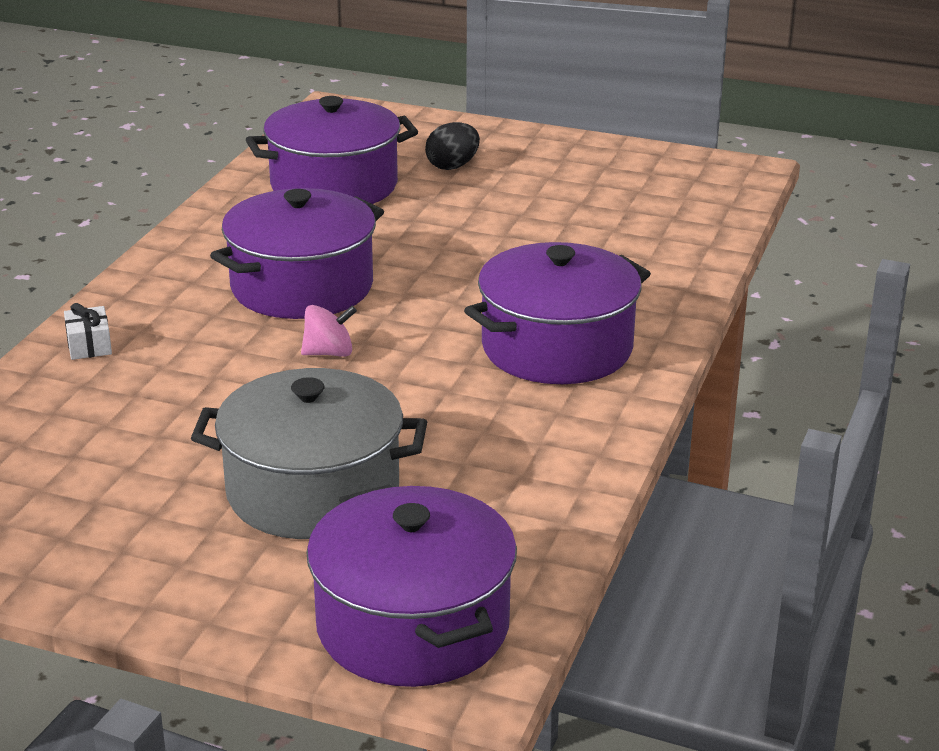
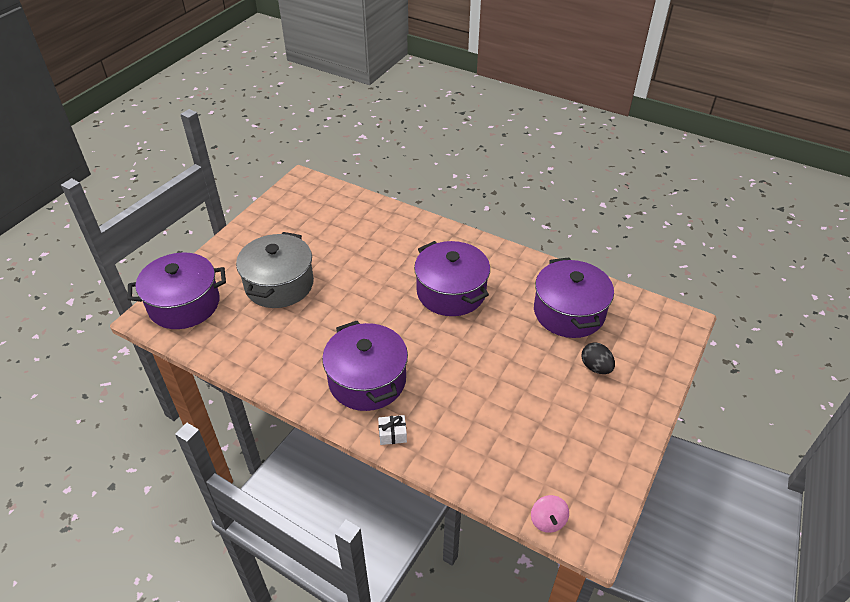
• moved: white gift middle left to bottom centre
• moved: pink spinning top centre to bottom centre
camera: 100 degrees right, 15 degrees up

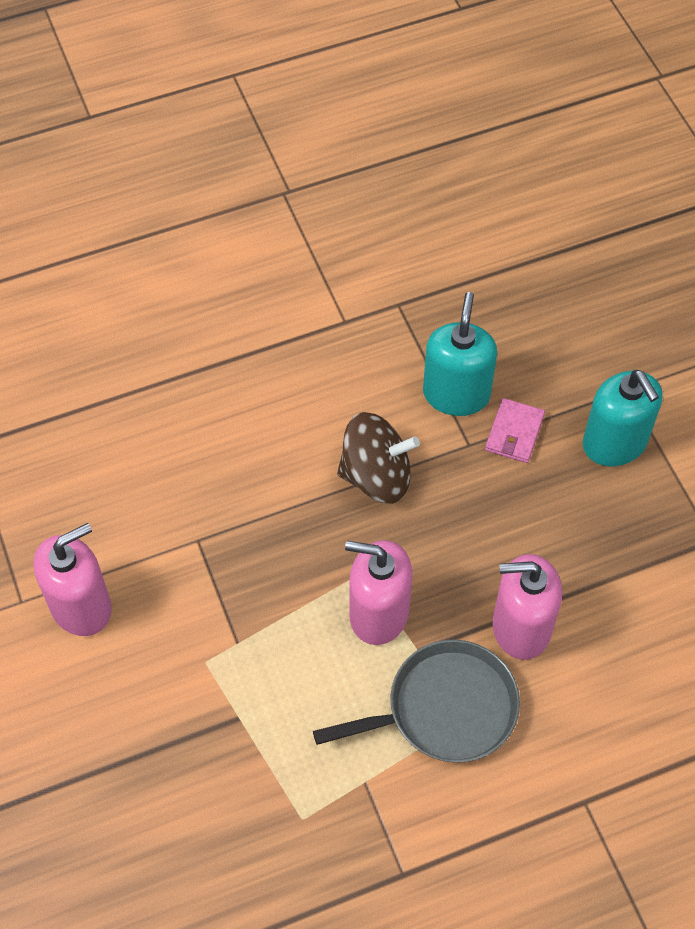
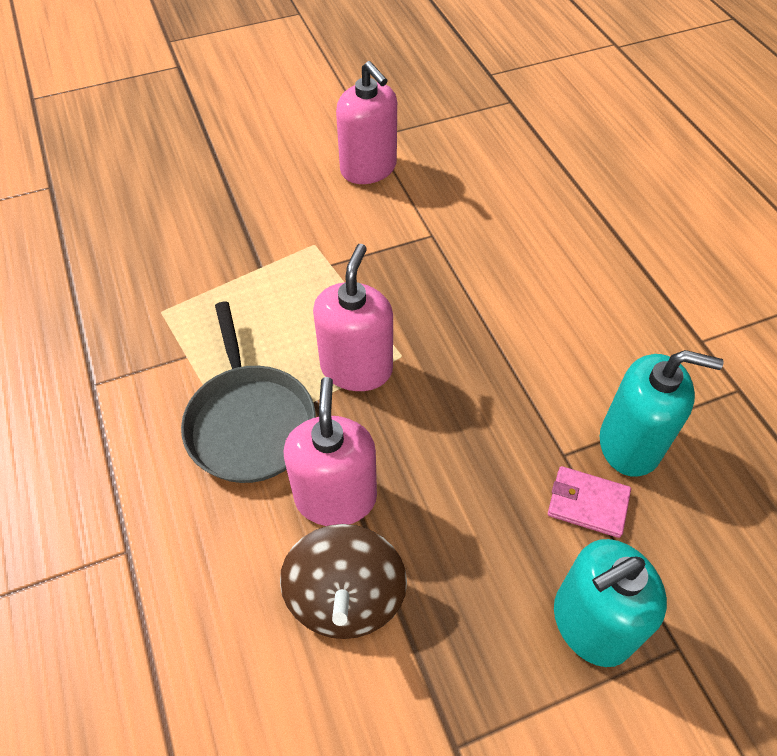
• moved: brown spinning top centre to bottom centre
camera: 90 degrees right, 5 degrees down

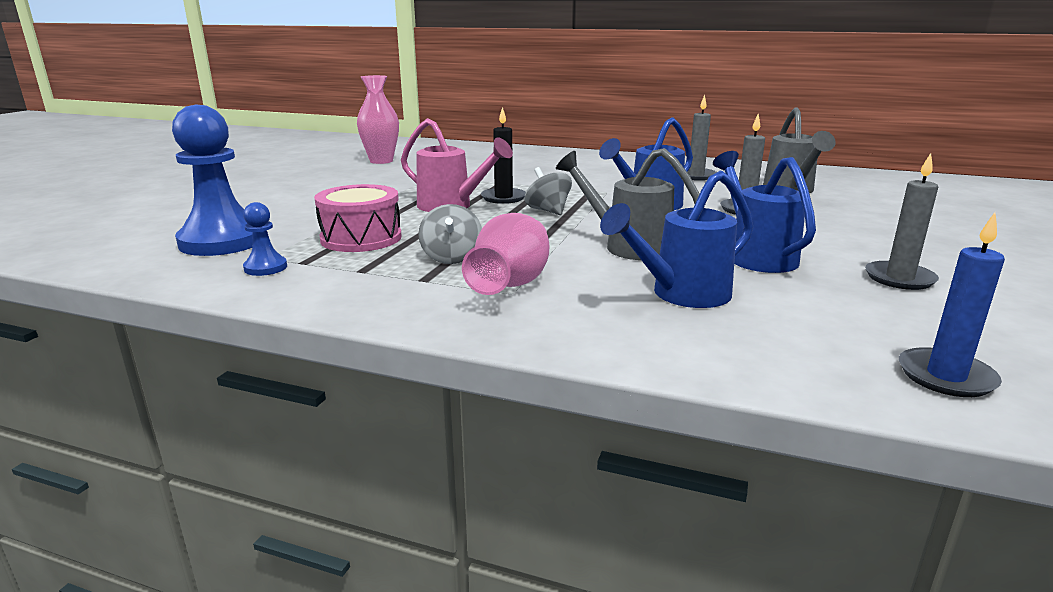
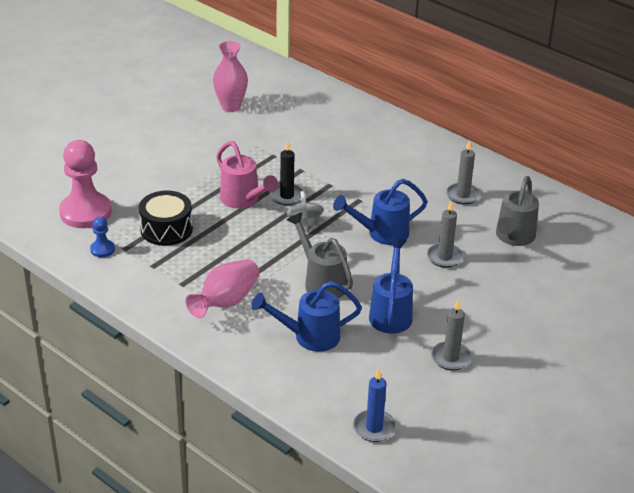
• recoloured: blue pawn (1st from left) top left to pink pawn middle left
• recoloured: pink drum centre to black drum middle left
• removed: grey spinning top (1st from left) centre
camera: 20 degrees right, 15 degrees up

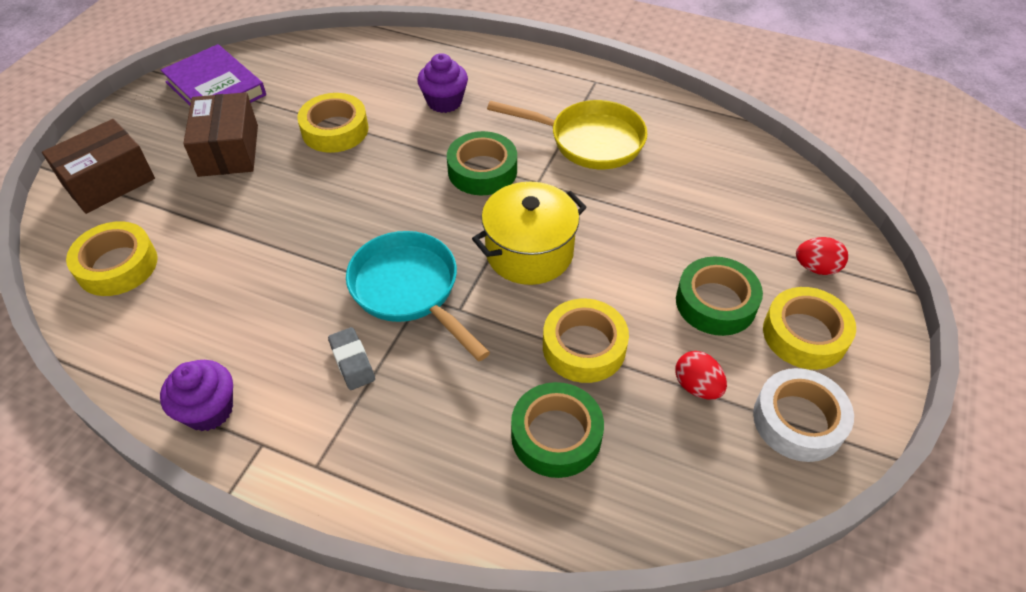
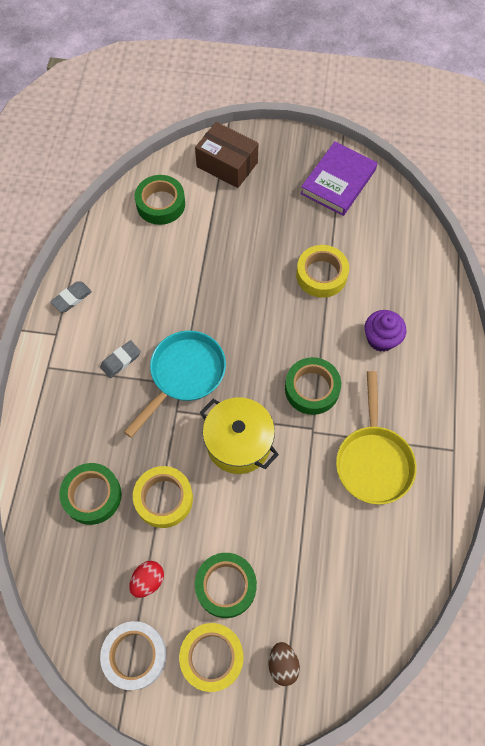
• recoloured: yellow tape (1st from left) middle left to green tape (2nd from left) top left
• replaced: purple cupcake (1st from left) bottom left to grey eraser (1st from left) middle left
• removed: brown box (2nd from left) top left
• recoloured: red egg (2nd from left) middle right to brown egg bottom centre
camera: 75 degrees right, 15 degrees up

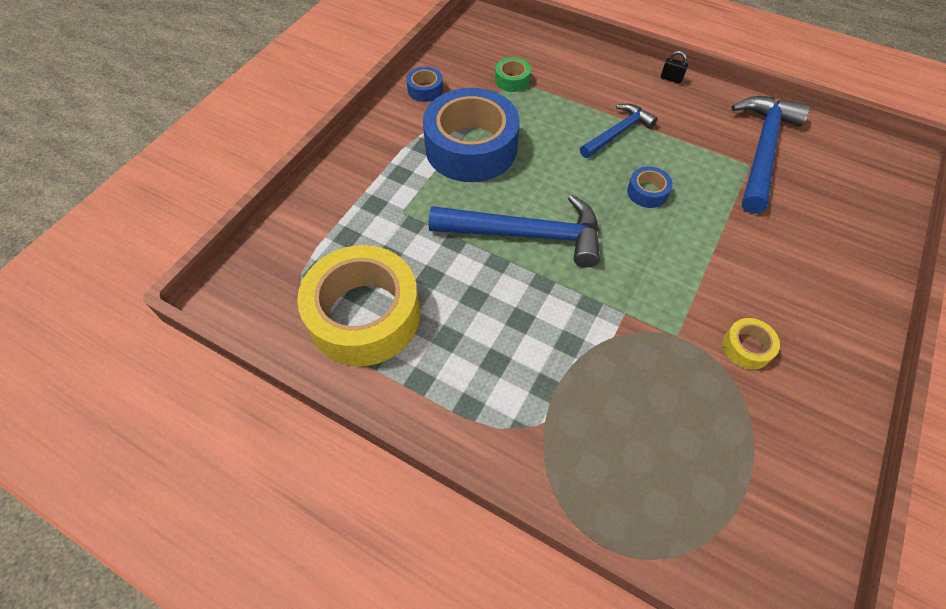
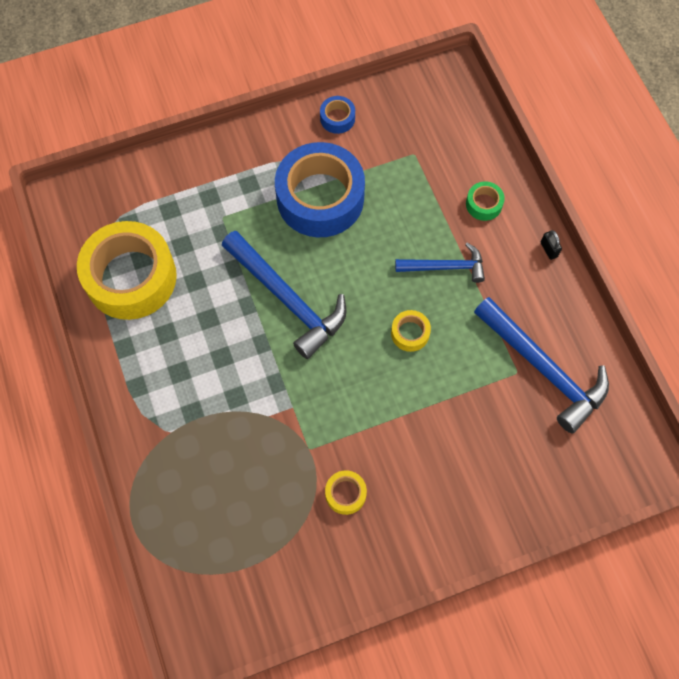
• moved: green tape top centre to top right
• recoloured: blue tape (3rd from left) top right to yellow tape (3rd from left) centre
• turned: blue hammer (3rd from left) top right = middle right 75 degrees clockwise
camera: 40 degrees right, 10 degrees up

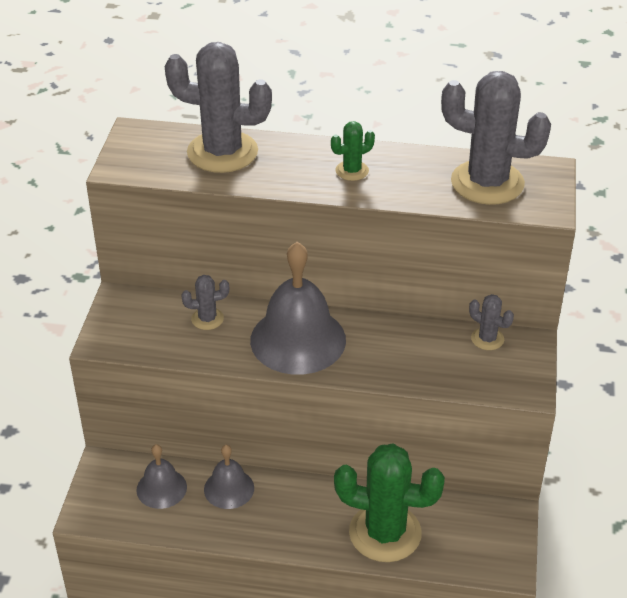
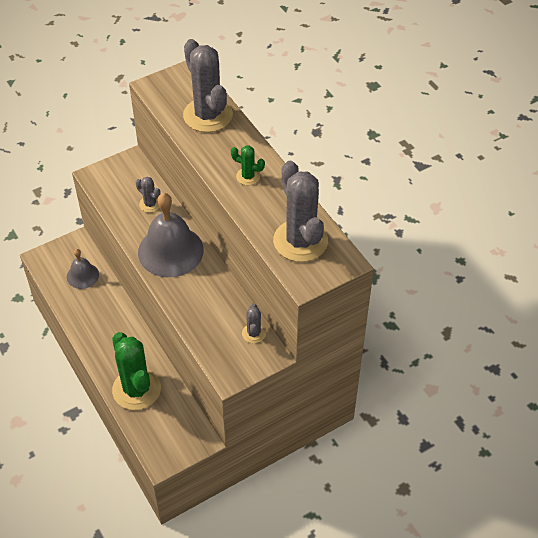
• removed: grey bell (2nd from left) bottom centre
camera: 50 degrees right, 10 degrees up

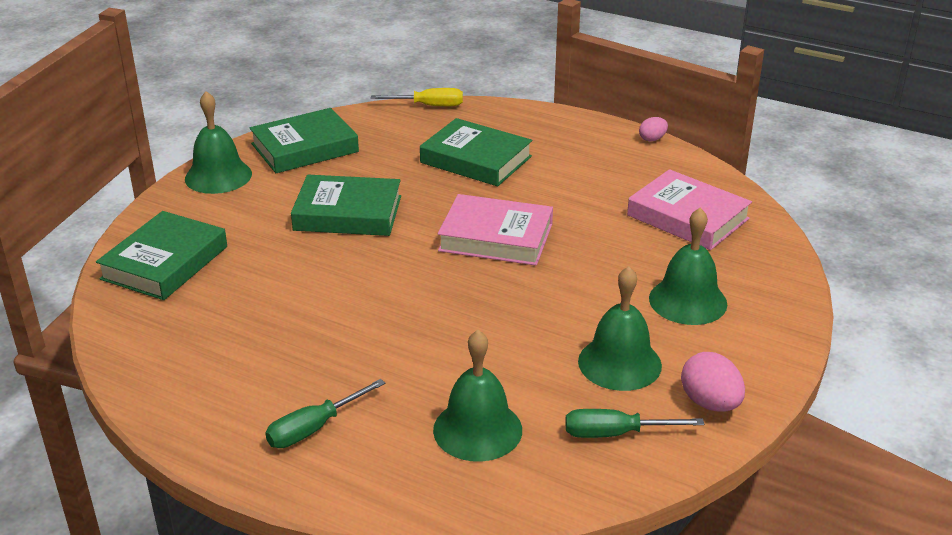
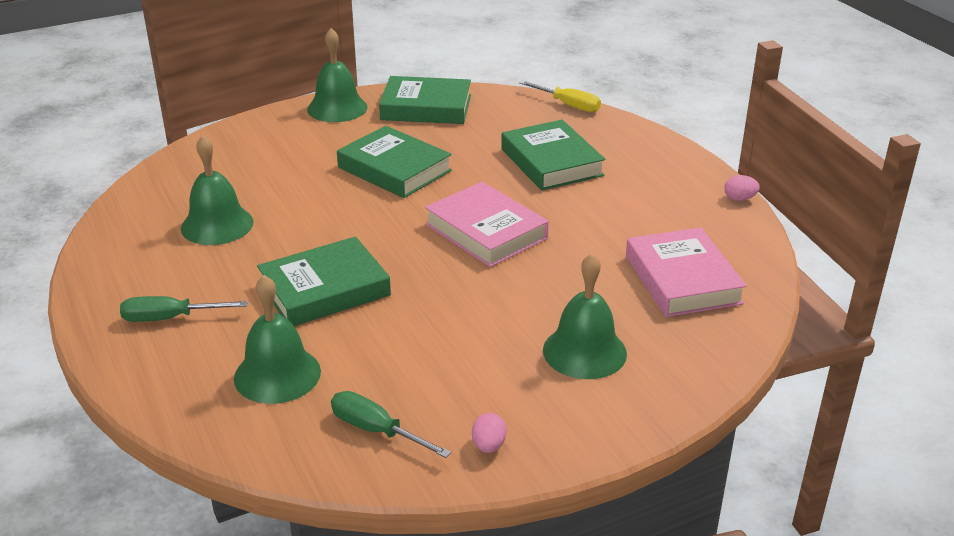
• moved: green book (1st from left) middle left to centre
• moved: green bell (3rd from left in the first image) centre to green bell (1st from left) middle left
• resized: pink egg (2nd from left in the first image) bottom right = bottom centre x0.59
camera: 35 degrees right, 0 degrees up

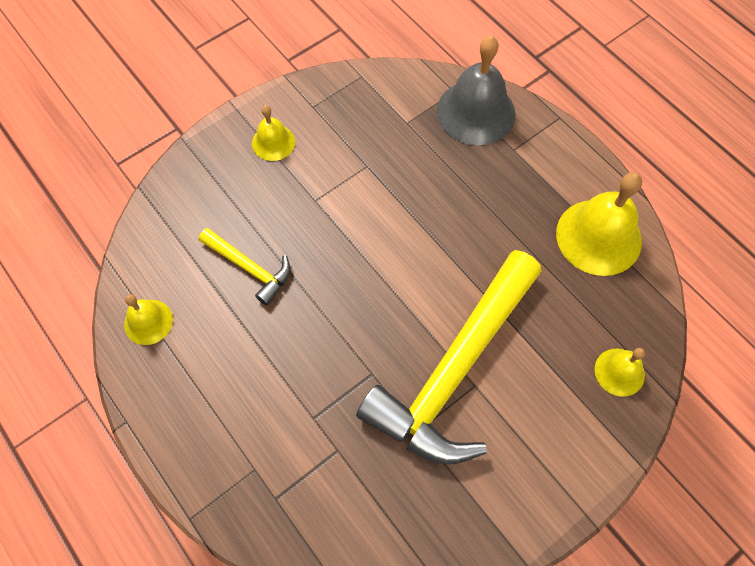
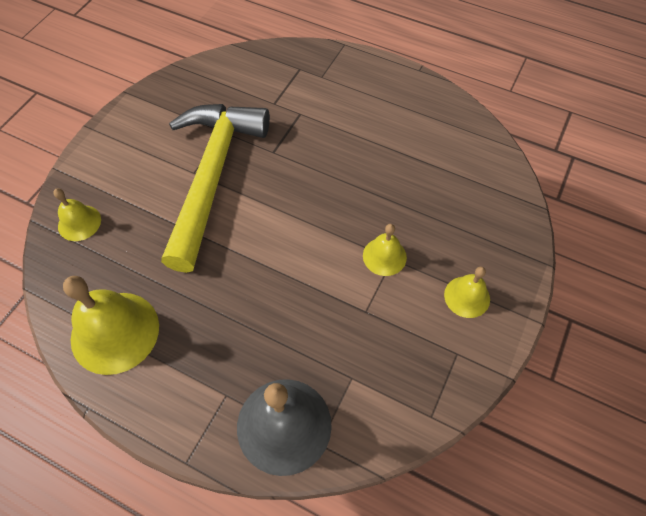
• moved: yellow bell (1st from left in the first image) middle left to yellow bell (3rd from left) centre
• removed: yellow hammer (1st from left) middle left
camera: 155 degrees right, 5 degrees down

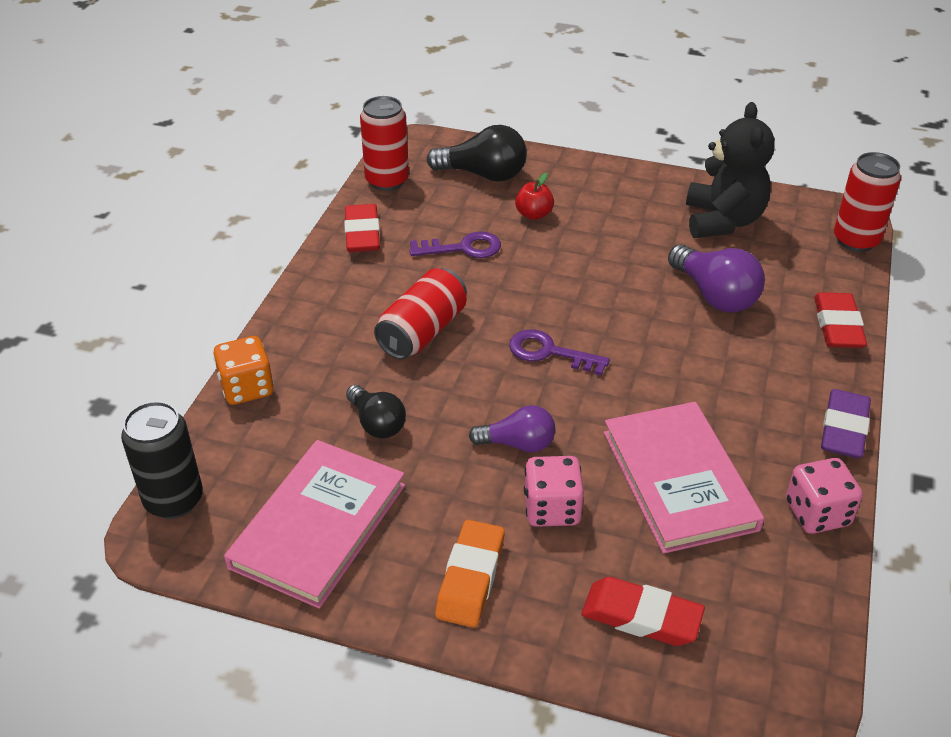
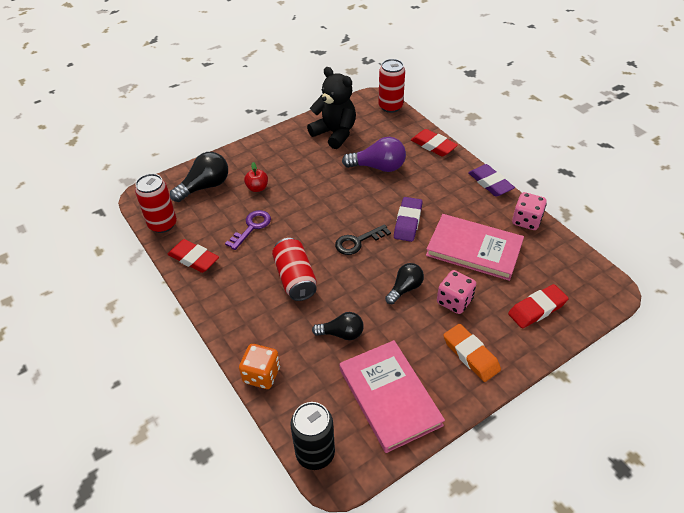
• recoloured: purple light bulb (1st from left) centre to black light bulb (3rd from left) centre
• recoloured: purple key (2nd from left) centre to black key centre
• added: purple eraser (1st from left) centre
camera: 50 degrees left, 5 degrees up

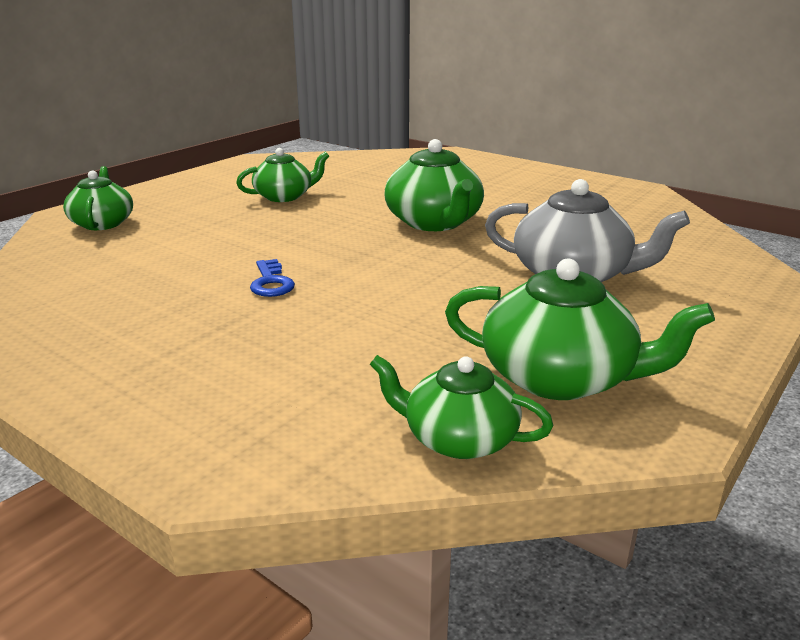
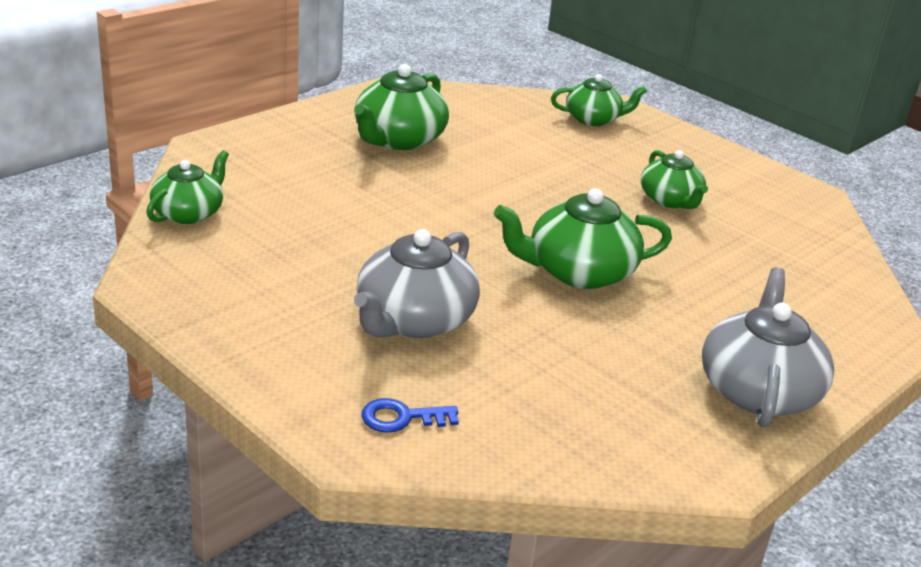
• moved: blue key centre to bottom centre
• moved: green teapot (5th from left in the first image) middle right to green teapot (2nd from left) top centre
• added: grey teapot (2nd from left) middle right
camera: 95 degrees right, 5 degrees up

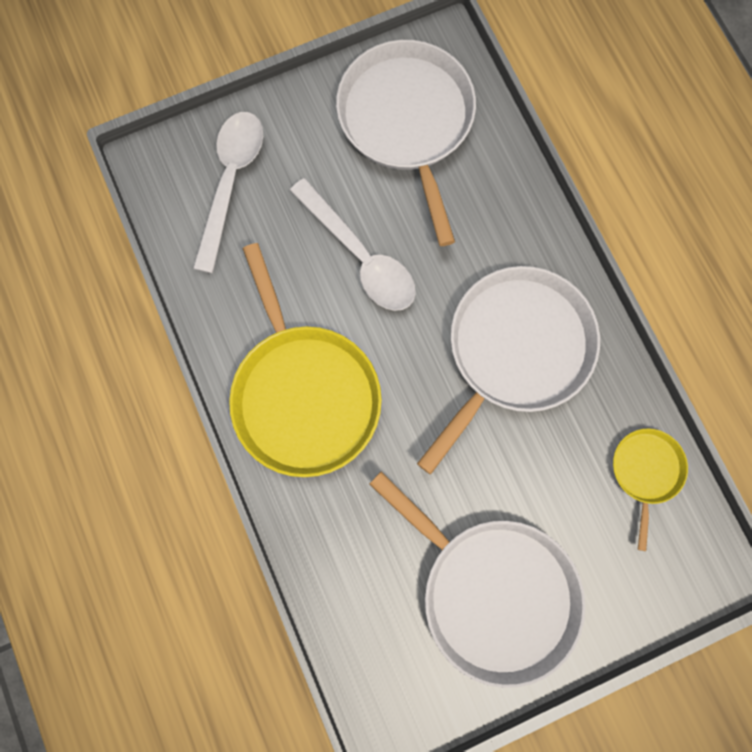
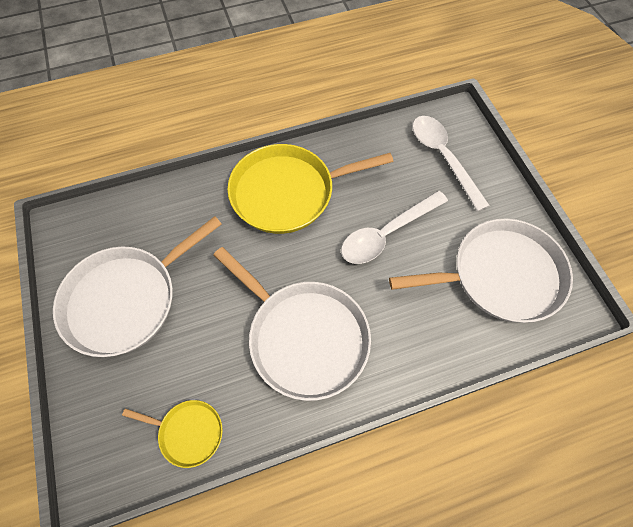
• turned: white spoon (1st from left in the first image) top left = top right 135 degrees counterclockwise
camera: 95 degrees right, 15 degrees down

